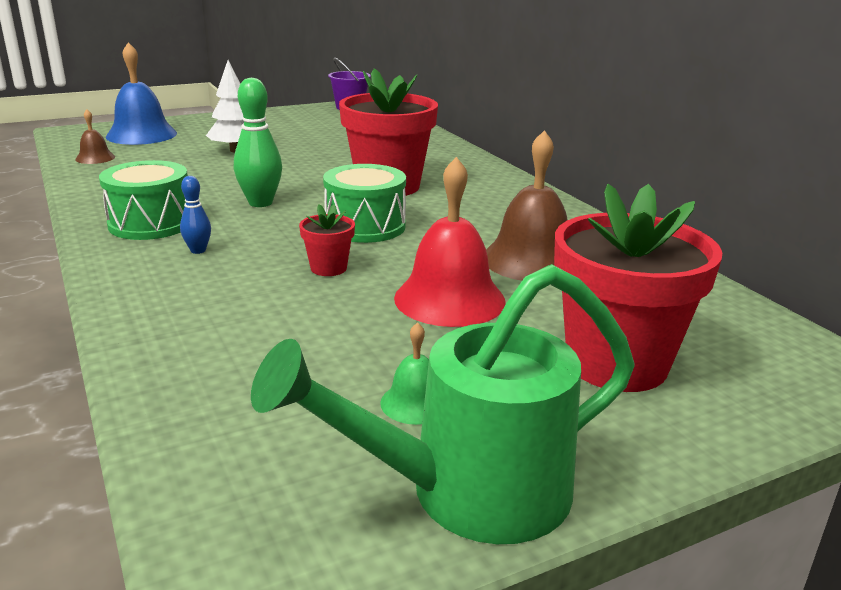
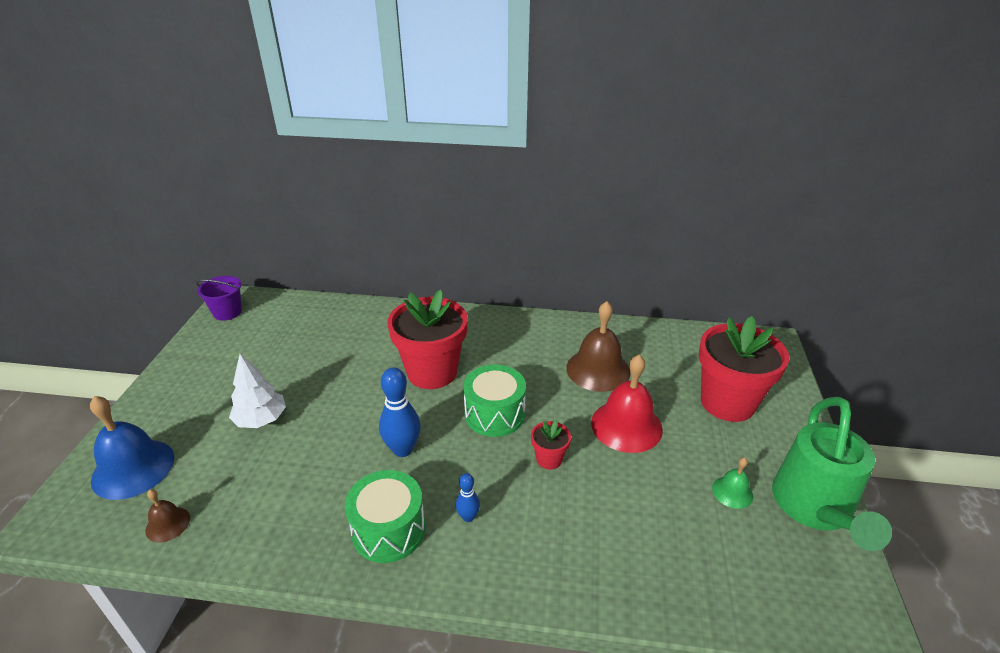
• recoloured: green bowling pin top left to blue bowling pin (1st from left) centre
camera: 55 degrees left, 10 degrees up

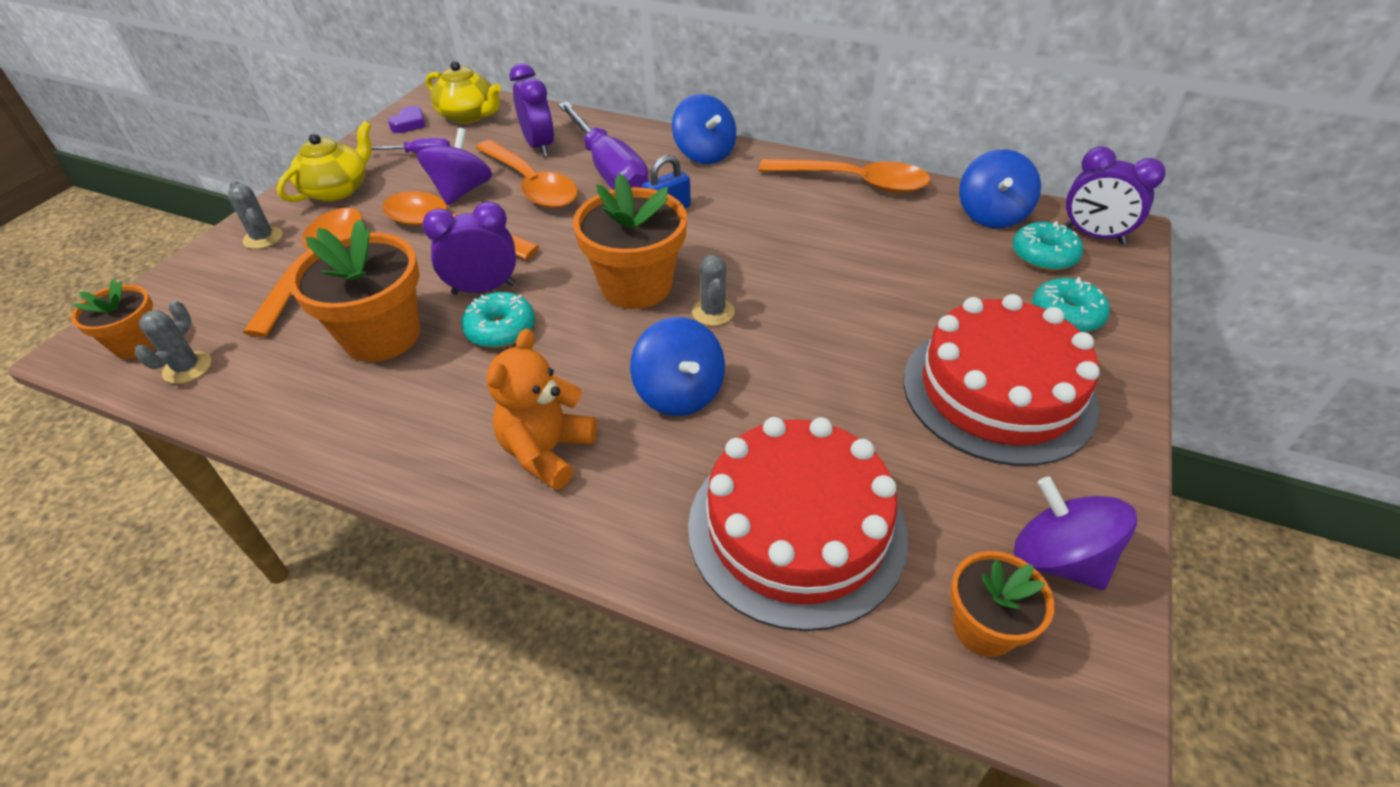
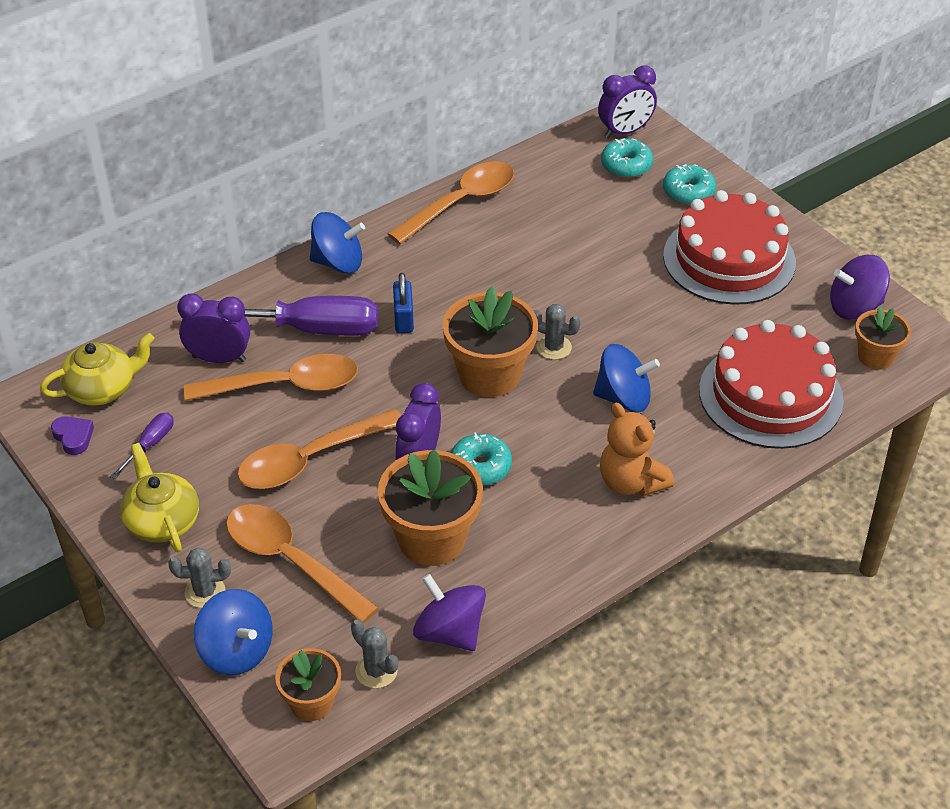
• moved: purple spinning top (1st from left) top left to bottom centre
• moved: blue spinning top (3rd from left in the first image) top right to blue spinning top (1st from left) bottom left
camera: 60 degrees left, 0 degrees up

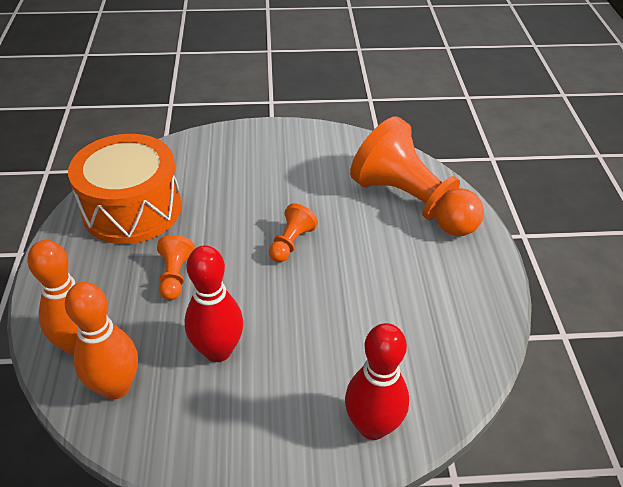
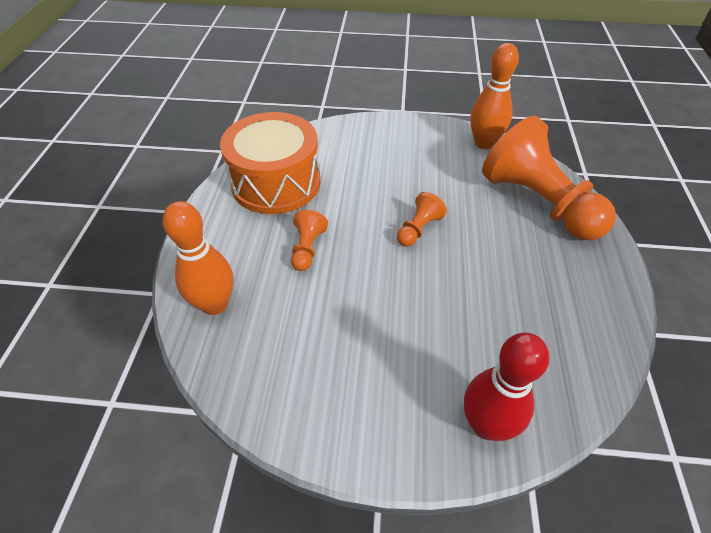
• moved: orange bowling pin (2nd from left) bottom left to top right
• removed: red bowling pin (1st from left) centre
camera: 10 degrees right, 5 degrees up

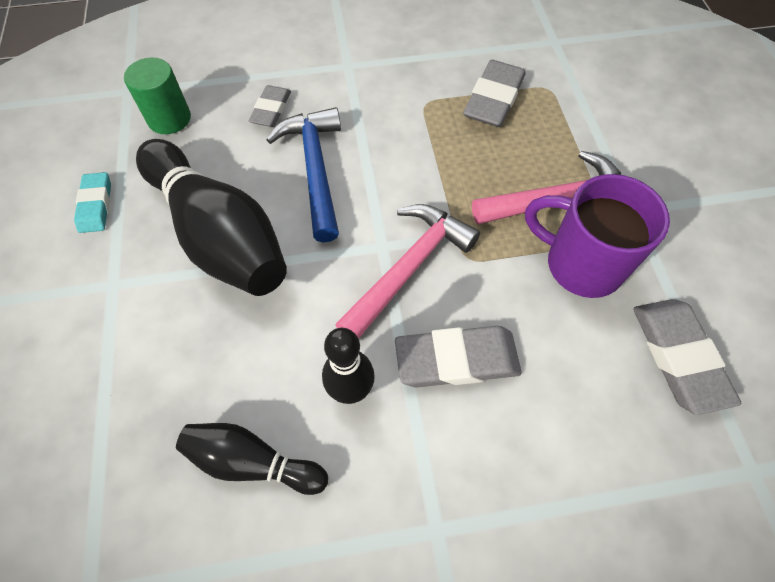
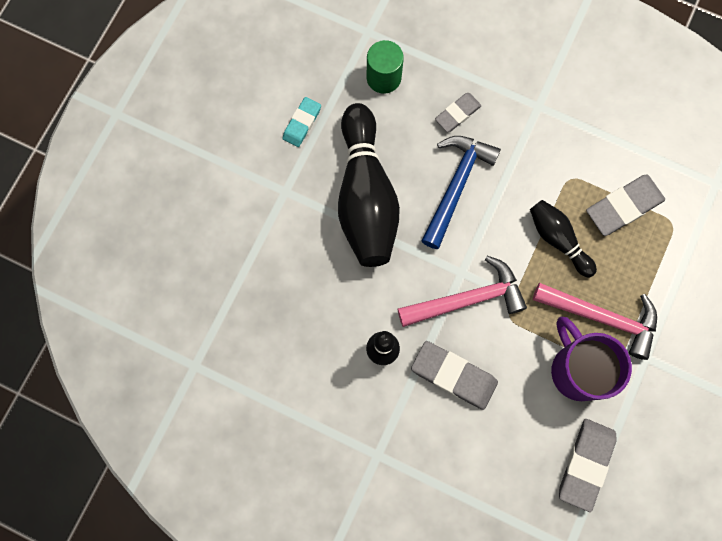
• moved: black bowling pin (2nd from left in the first image) bottom left to black bowling pin (3rd from left) middle right
camera: 35 degrees right, 15 degrees up

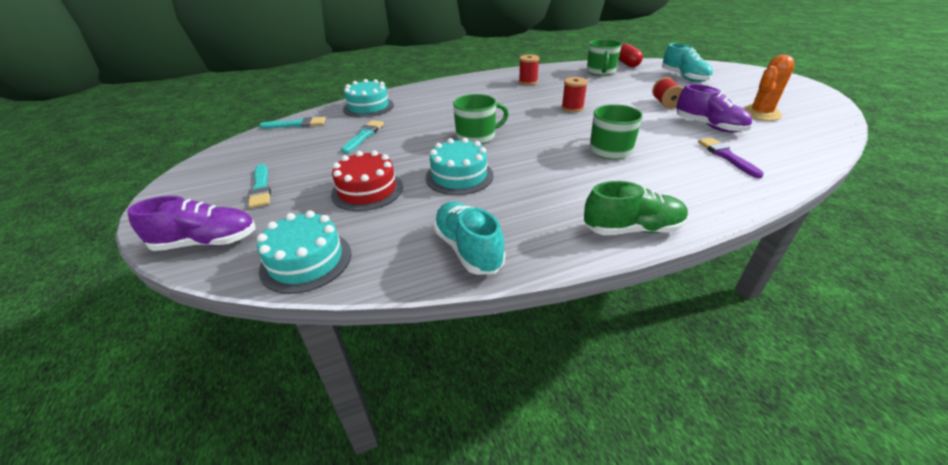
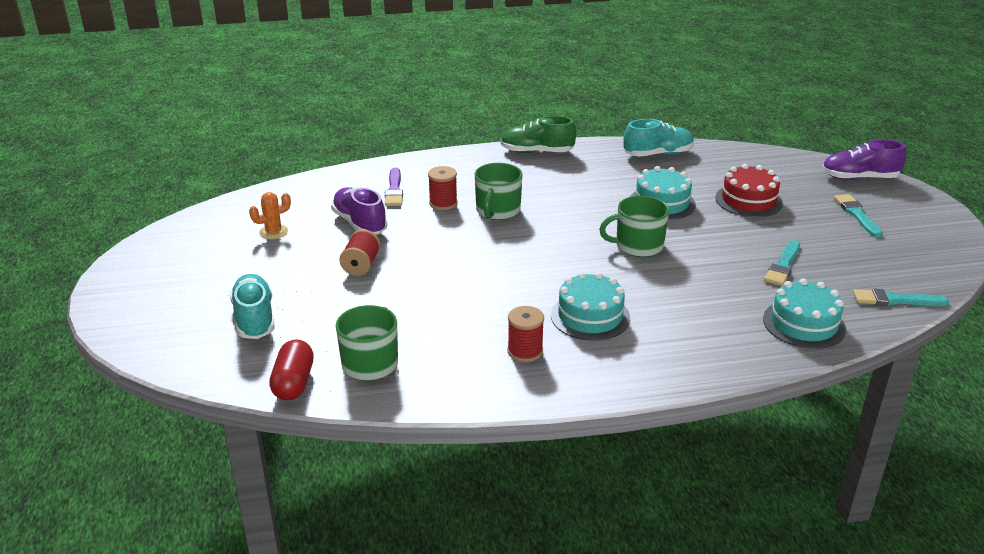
• moved: turquoise cake (1st from left) middle left to centre
• turned: turquoise shoe (1st from left in the first image) centre = top right 90 degrees counterclockwise
• moved: red spool (2nd from left) top centre to centre
• resized: orange cactus top right = middle left x0.63
camera: 170 degrees left, 5 degrees down

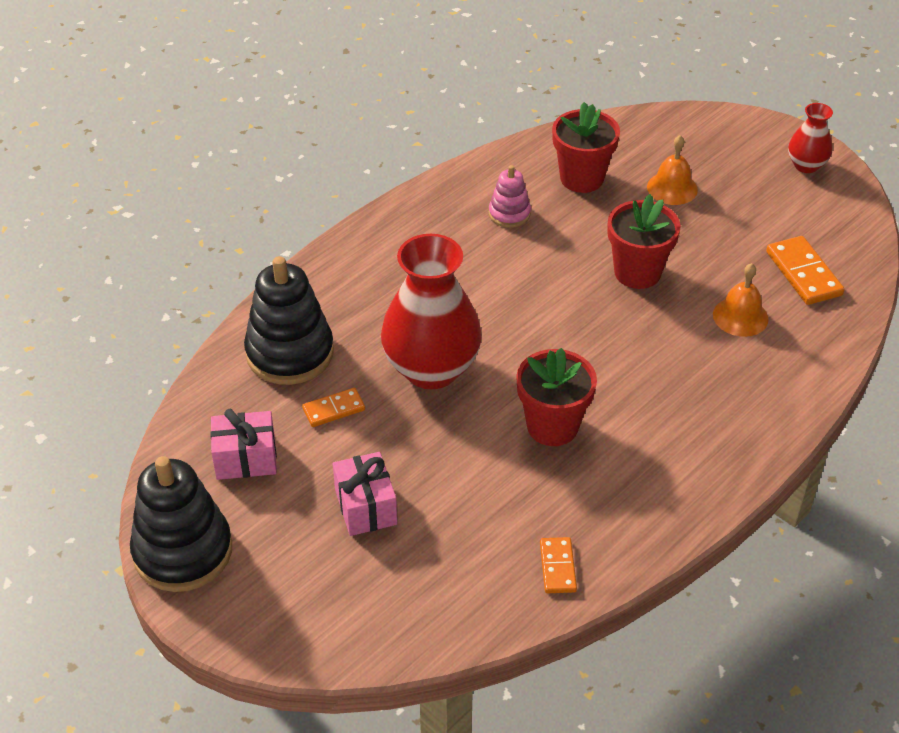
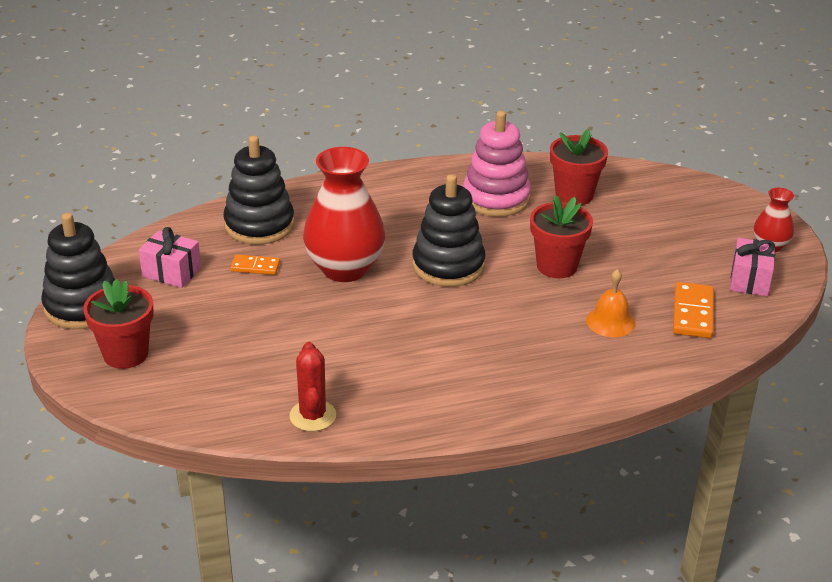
• moved: pink gift (2nd from left) bottom centre to middle right
• resized: pink stacking toy top centre = top centre x1.91
• moved: red flower pot (1st from left) centre to middle left
• replaced: orange domino (2nd from left) bottom centre to red cactus centre
• removed: orange bell (1st from left) top right
• added: black stacking toy (3rd from left) centre
camera: 30 degrees right, 10 degrees down

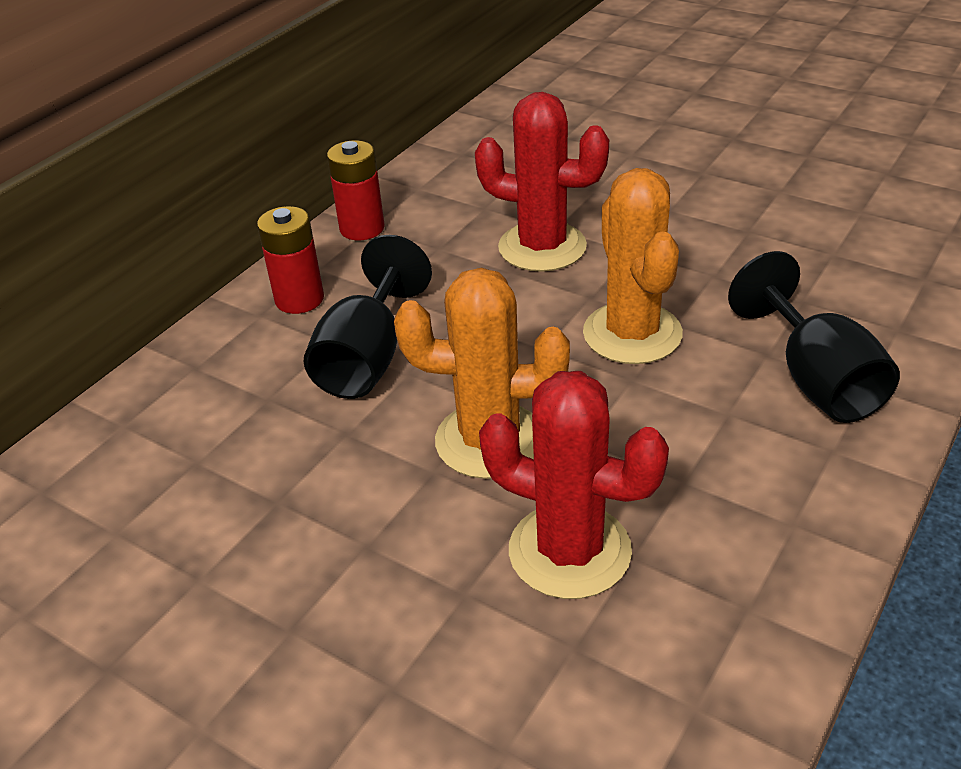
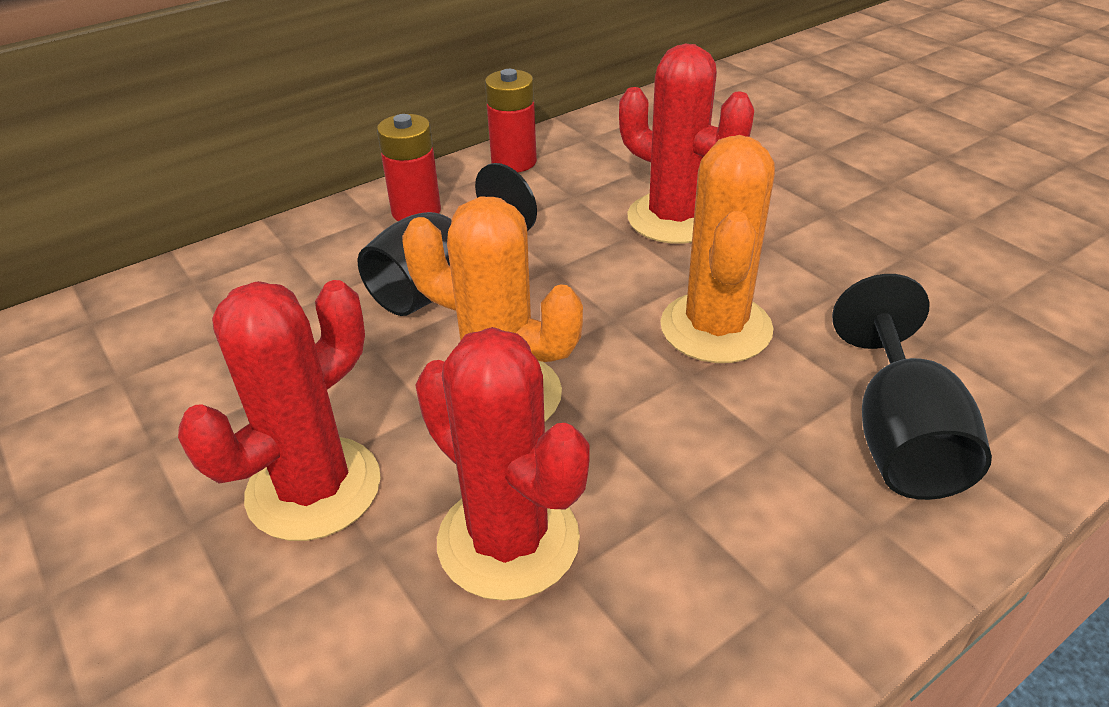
• added: red cactus (1st from left) middle left
camera: 20 degrees right, 0 degrees up

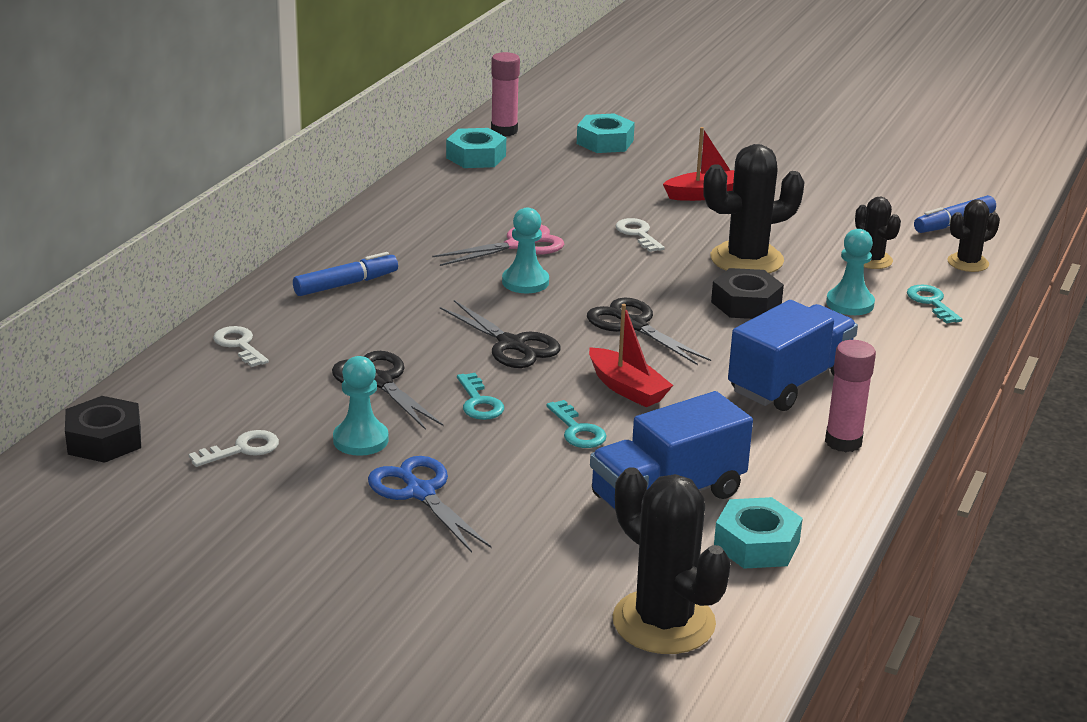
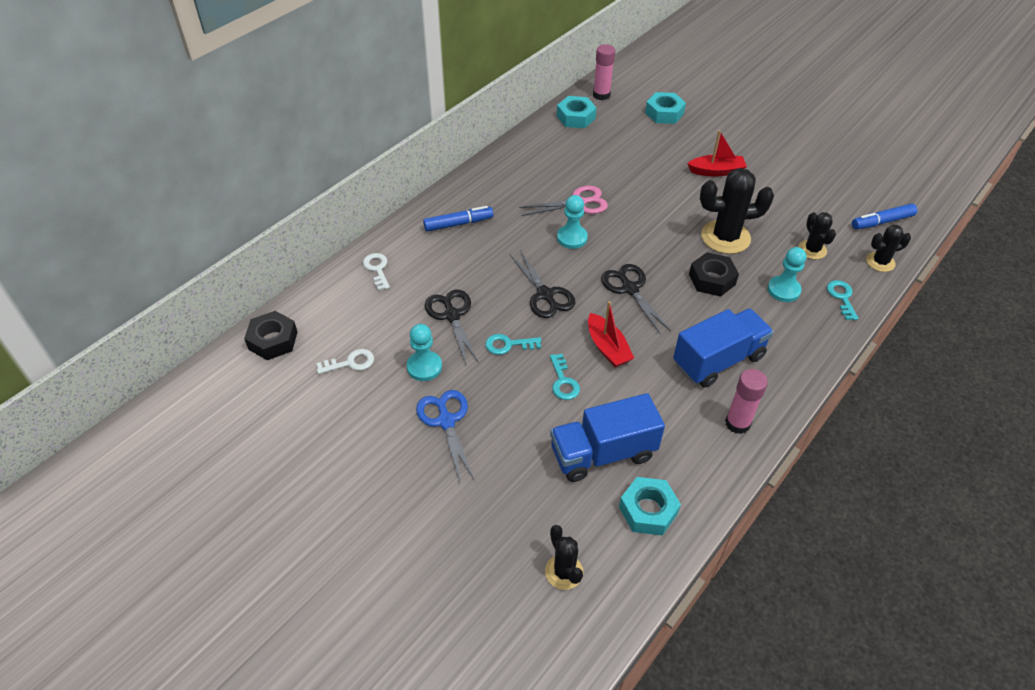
• turned: turquoise key (1st from left) centre = centre 90 degrees clockwise
• resized: black cactus (1st from left) bottom centre = bottom centre x0.56
• removed: white key (3rd from left) top centre
camera: 15 degrees right, 20 degrees up

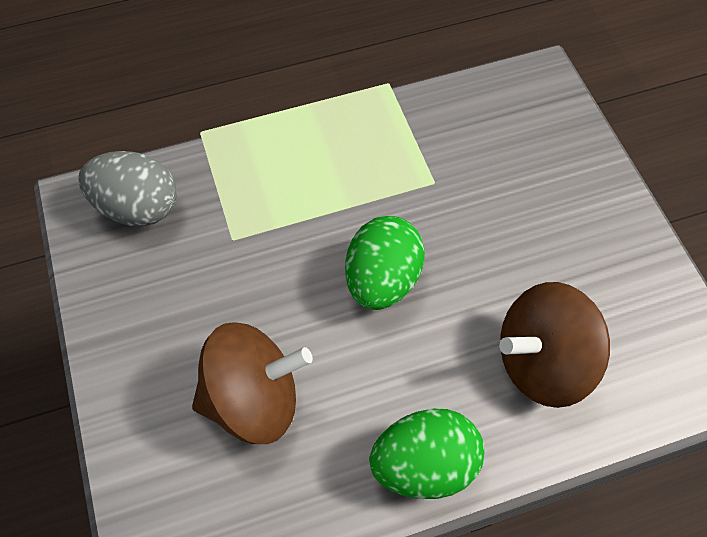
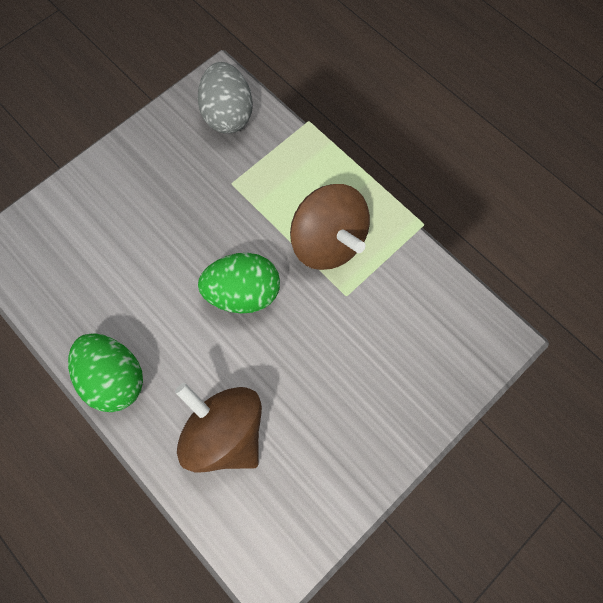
• moved: brown spinning top (1st from left in the first image) bottom centre to brown spinning top (2nd from left) centre
camera: 65 degrees right, 10 degrees up

